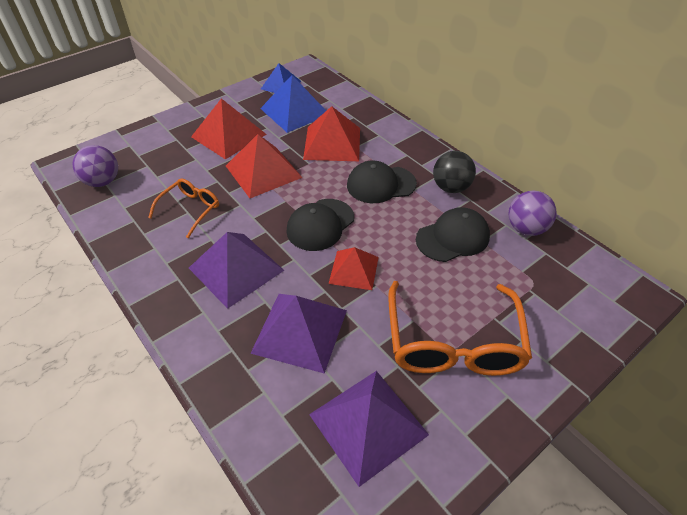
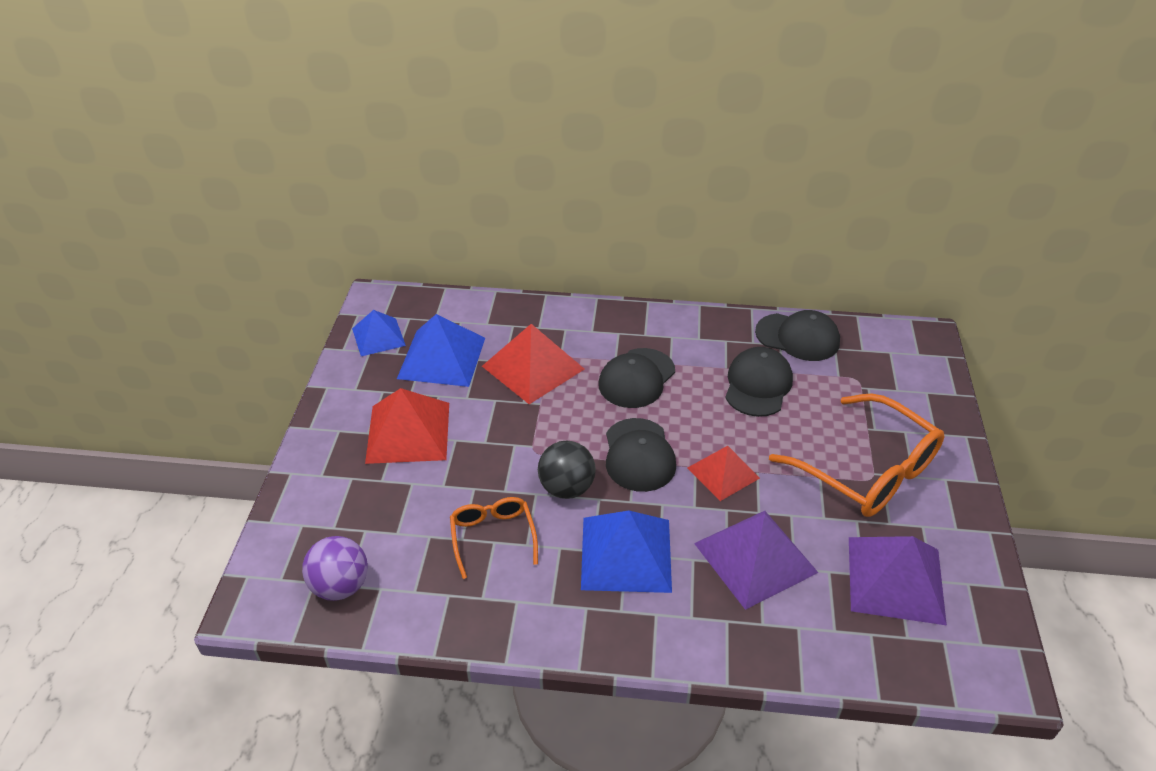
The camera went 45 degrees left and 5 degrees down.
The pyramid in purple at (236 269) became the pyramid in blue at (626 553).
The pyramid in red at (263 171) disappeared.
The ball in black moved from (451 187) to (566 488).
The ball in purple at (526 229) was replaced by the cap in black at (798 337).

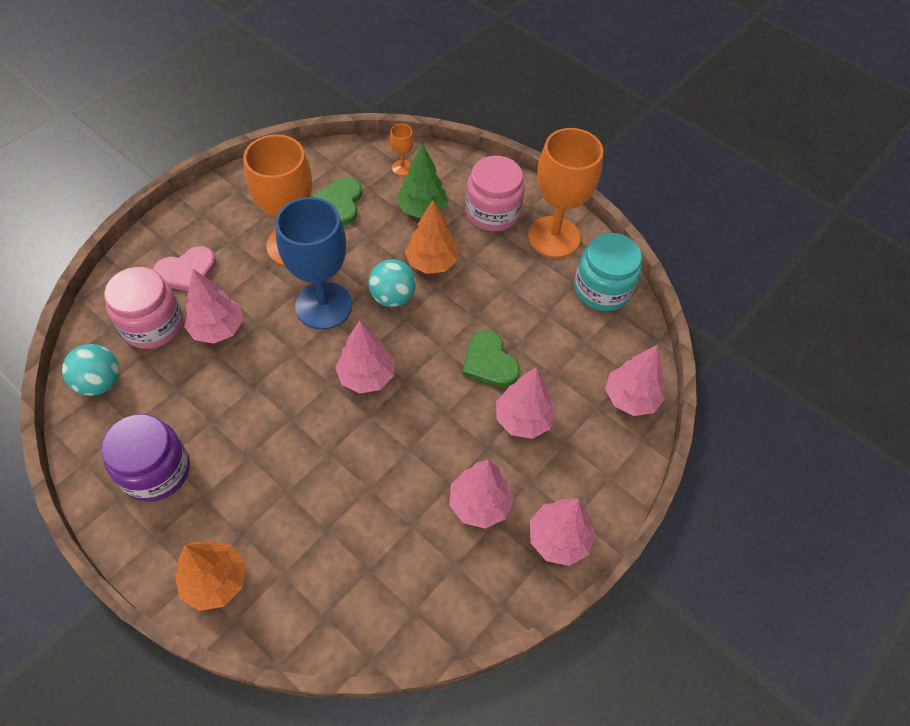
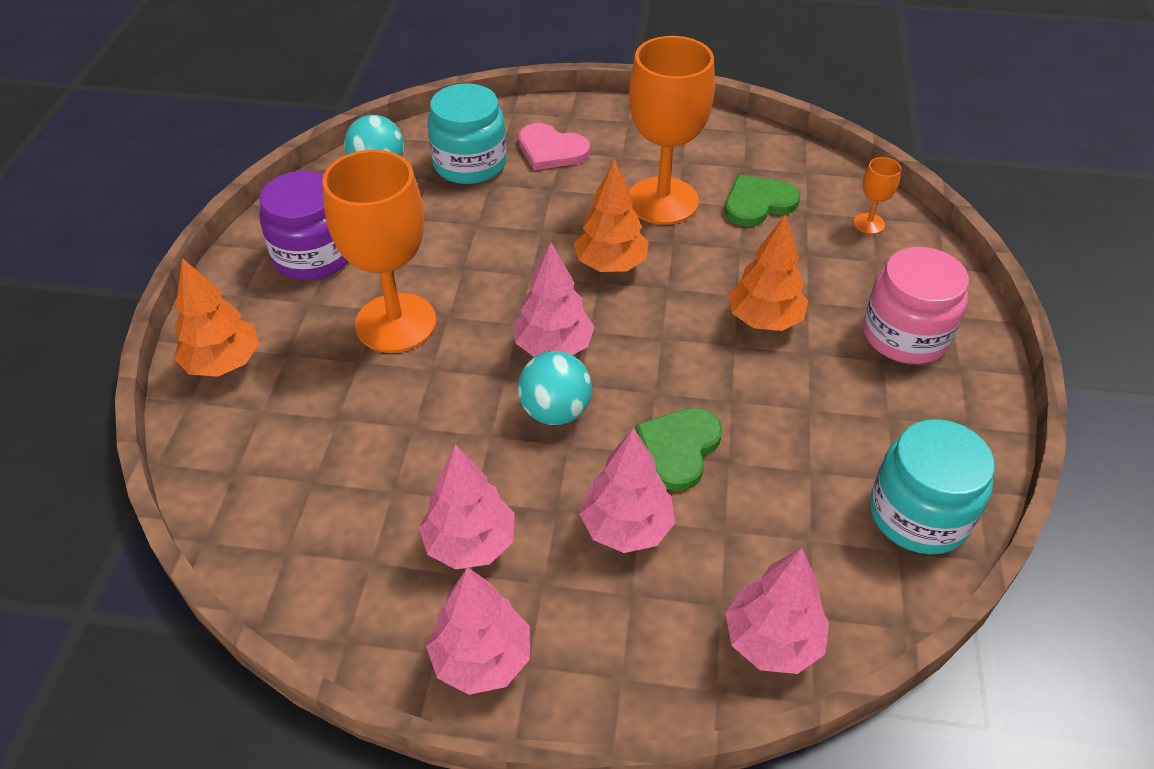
The camera went 60 degrees right and 10 degrees down.
The jar in pink at (153 325) became the jar in turquoise at (470 164).
The tree in pink at (218 329) disappeared.
The goblet in blue at (323 306) was replaced by the tree in orange at (610 264).
The ball in turquoise moved from (393 297) to (555 411).
The tree in green at (422 209) disappeared.
The goblet in orange moved from (554 237) to (396 323).

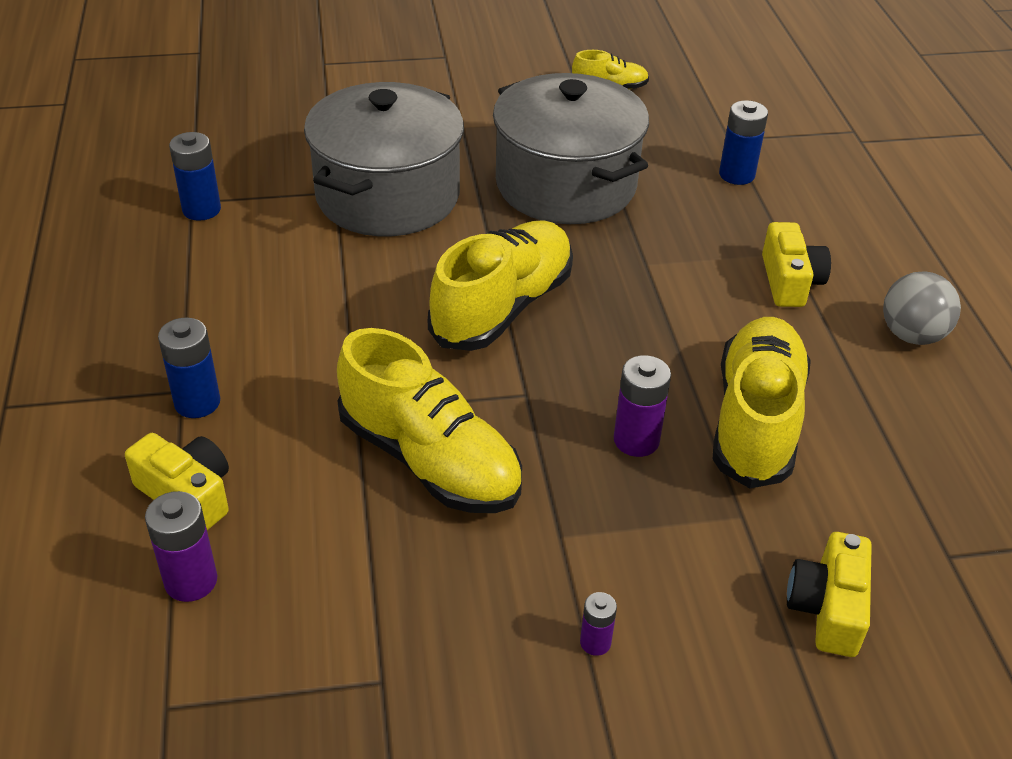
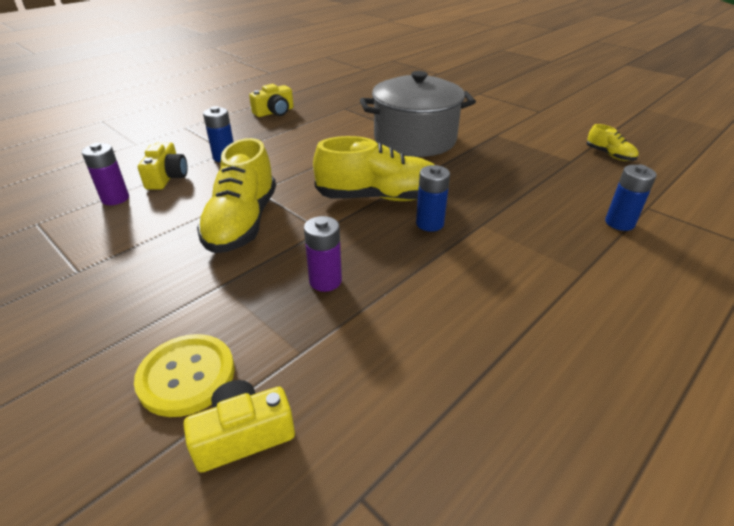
The camera went 55 degrees right and 5 degrees down.
The battery in blue moved from (201 209) to (429 224).
The pot in grey at (565 185) disappeared.
The battery in purple at (595 642) disappeared.
The shoe in yellow at (755 421) disappeared.
The camera in yellow moved from (790 281) to (274 112).
The ball in grey at (911 335) disappeared.
The button in yellow at (186 376) appeared.

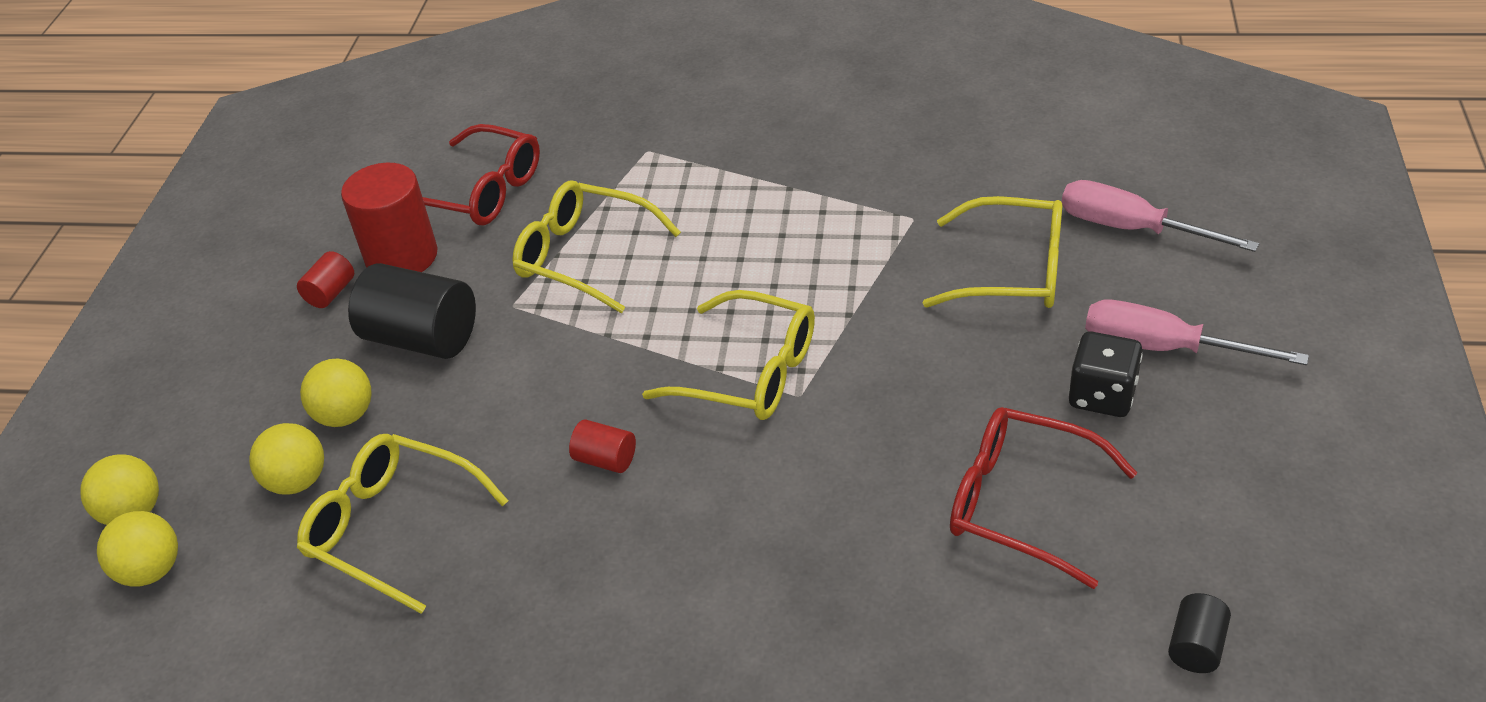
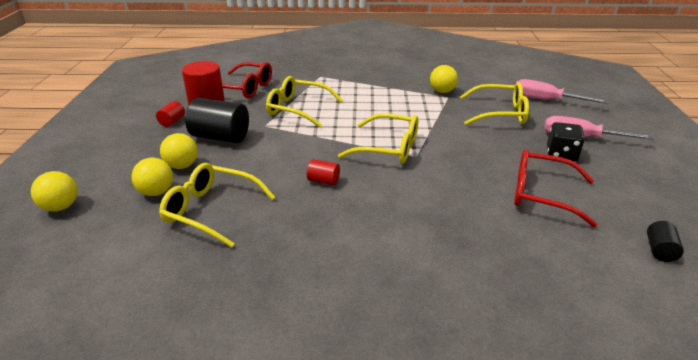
The camera went 10 degrees left and 10 degrees down.
The ball in yellow moved from (151 571) to (442 91).

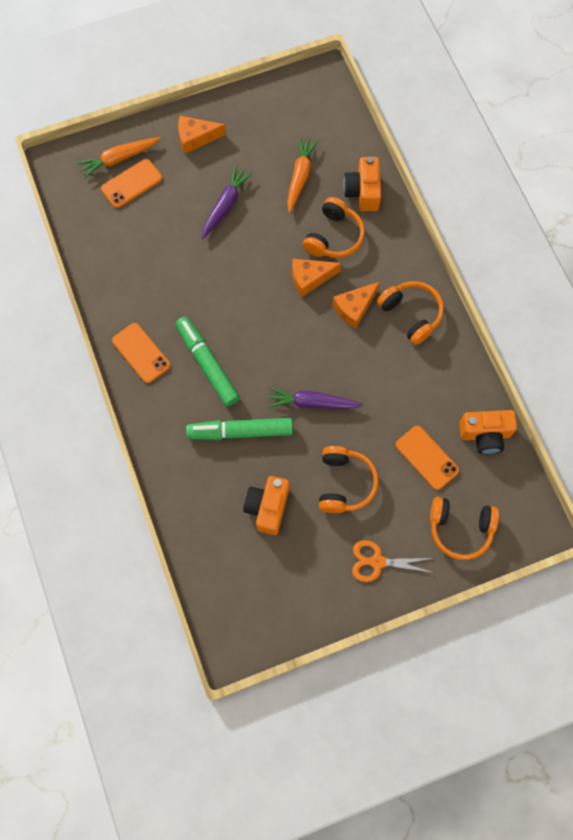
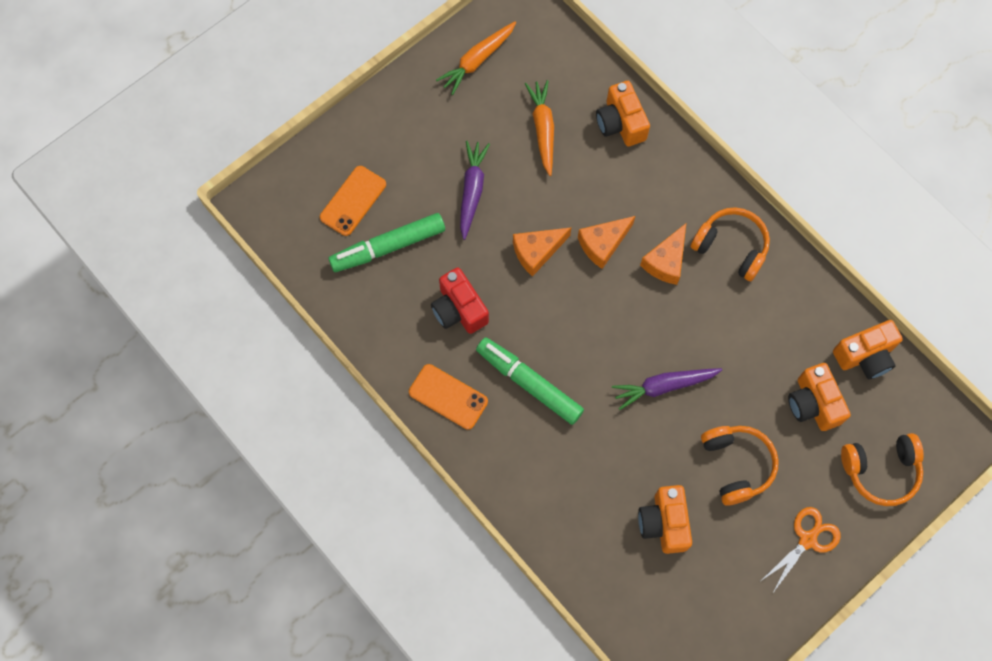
The camera went 20 degrees left and 0 degrees up.
The carrot in orange moved from (119 159) to (477 61).
The cheese in orange moved from (196 138) to (537 252).
The marker in green moved from (240 432) to (388 247).
The headphones in orange at (334 237) disappeared.
The scissors in orange at (377 562) turned 150 degrees clockwise.
The phone in orange at (426 457) was replaced by the camera in orange at (813 404).
The camera in red at (459 309) appeared.

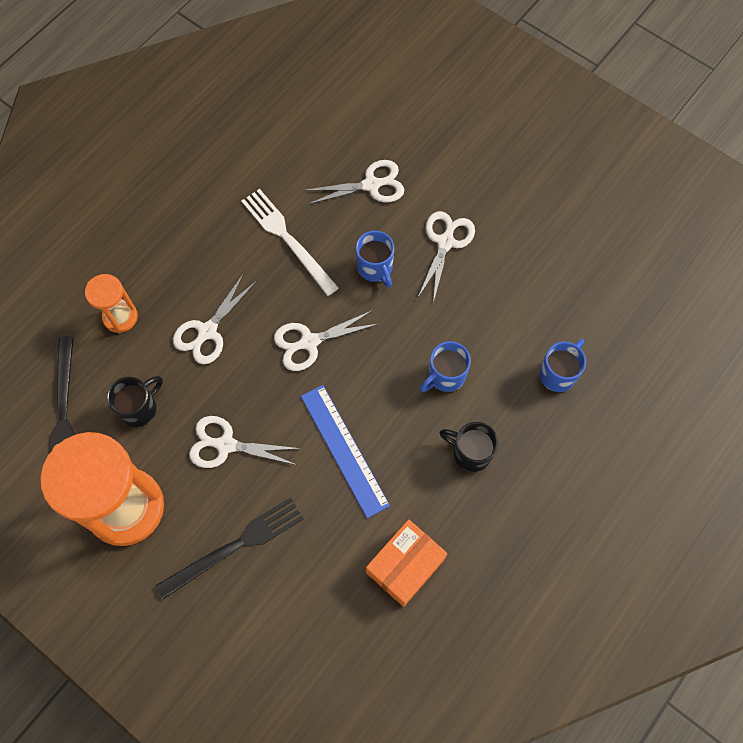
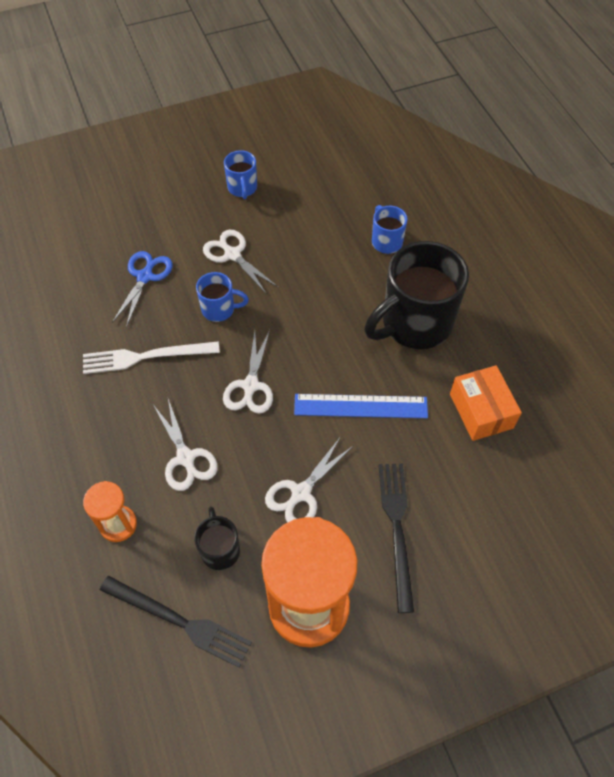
The camera went 60 degrees left and 10 degrees down.
The scissors in white at (372 185) became the scissors in blue at (145 276).
The mug in blue moved from (445 376) to (242 188).
The mug in black at (470 452) changed to 2.10 times the size.

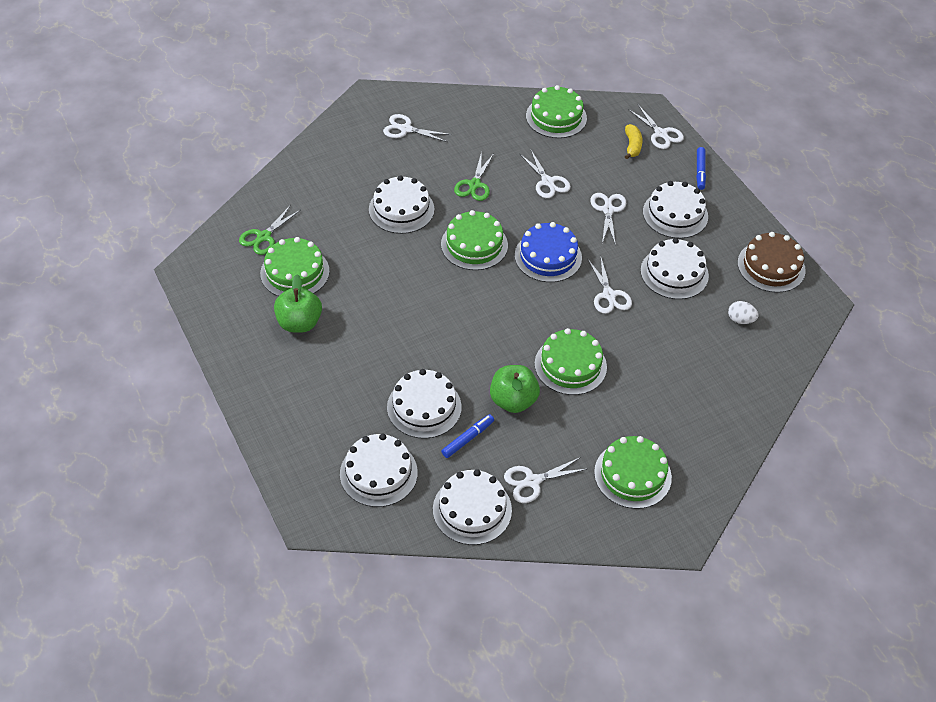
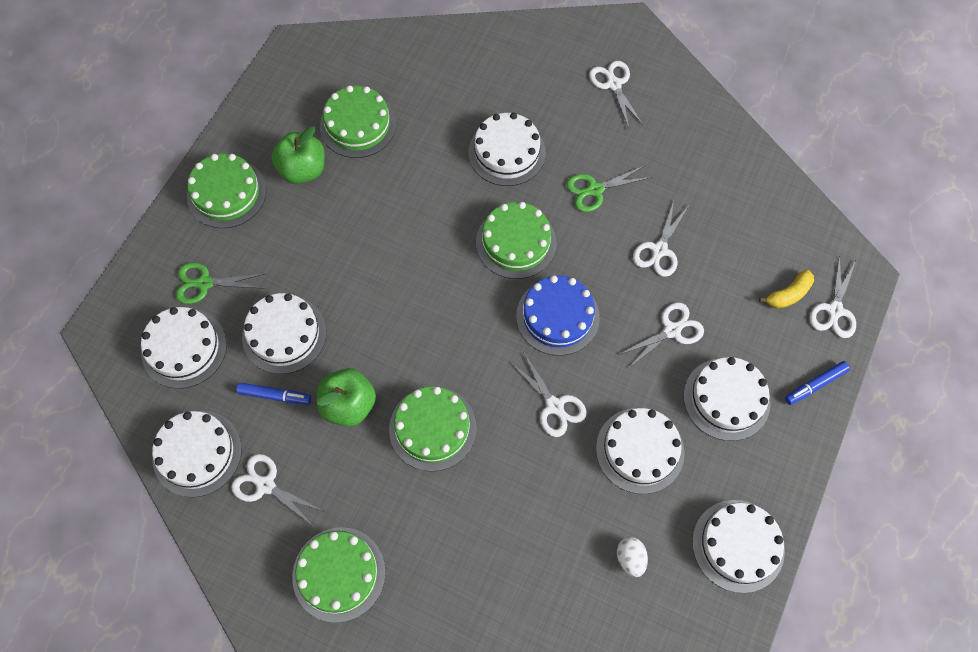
The camera went 55 degrees right and 15 degrees up.
The scissors in green moved from (264 237) to (205 283).
The cake in green moved from (556 117) to (226 193).
The scissors in white at (609 295) turned 75 degrees counterclockwise.
The cake in brown at (771 266) became the cake in white at (738 545).

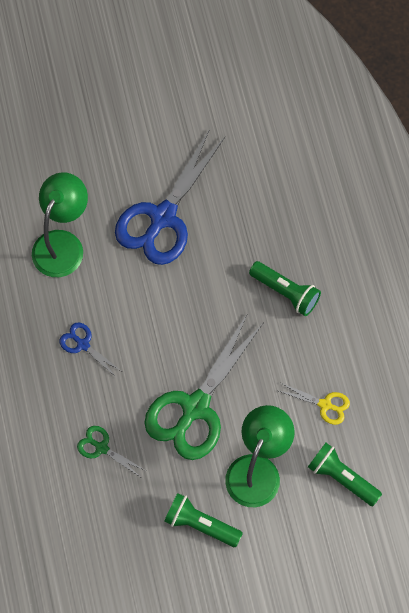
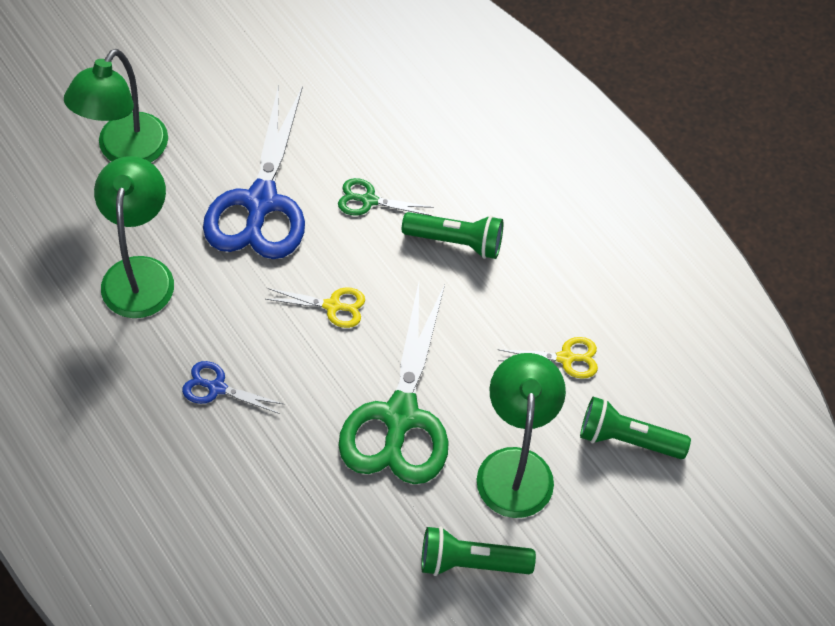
The camera went 25 degrees left and 10 degrees down.
The scissors in green moved from (101 448) to (369 200).
The lamp in green at (125 151) appeared.
The scissors in yellow at (332 306) appeared.

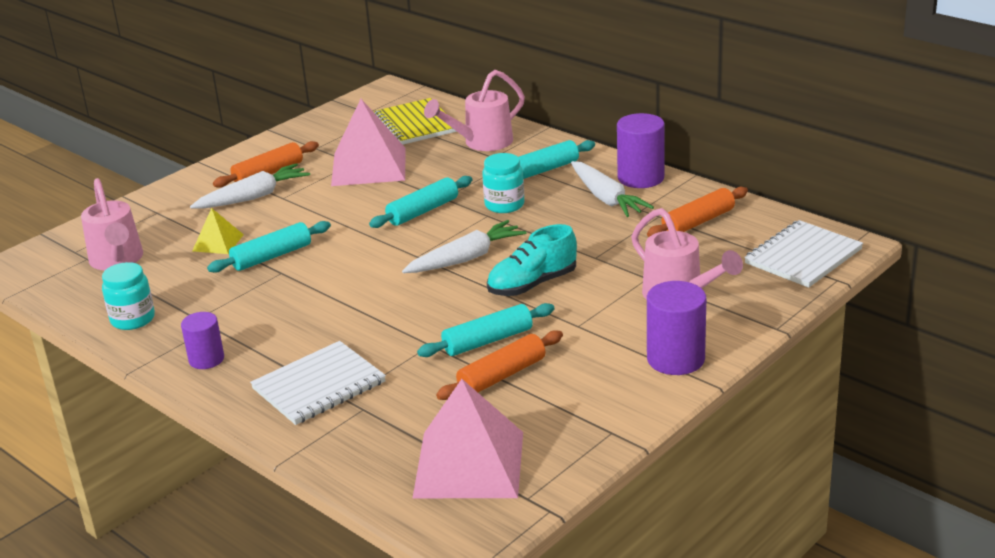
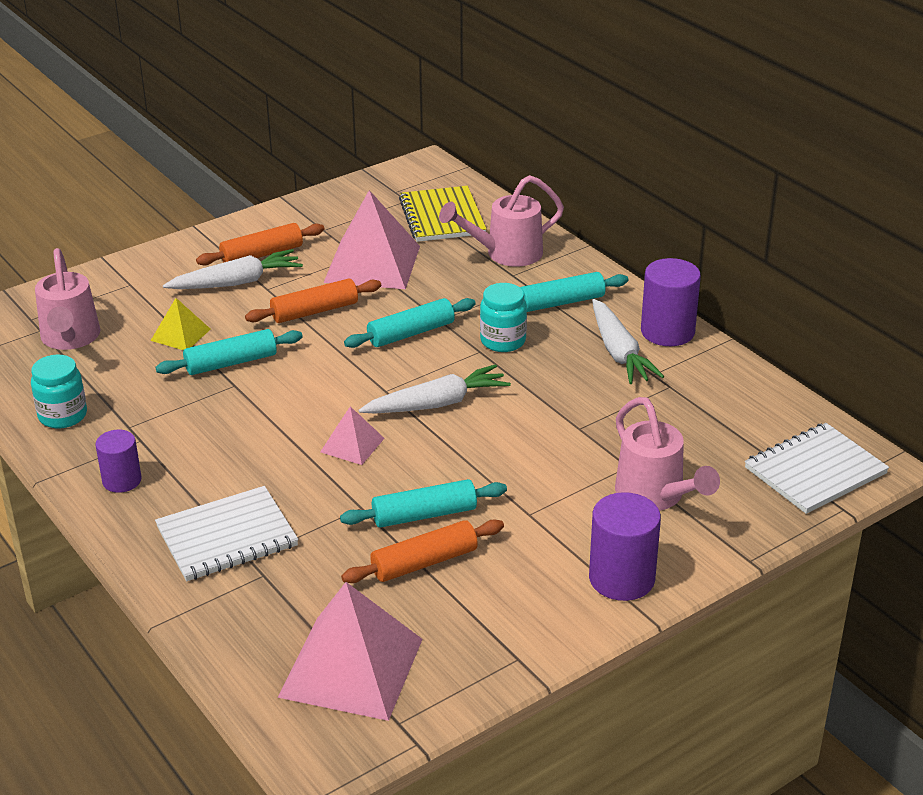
The camera went 10 degrees right and 5 degrees up.
The shoe in turquoise at (532 284) disappeared.
The rolling pin in orange moved from (698 222) to (314 311).
The pyramid in pink at (352 445) appeared.

